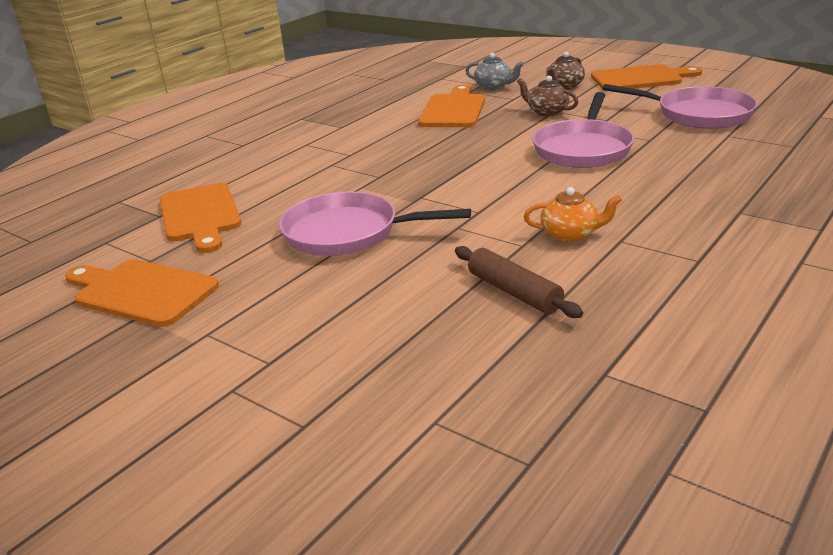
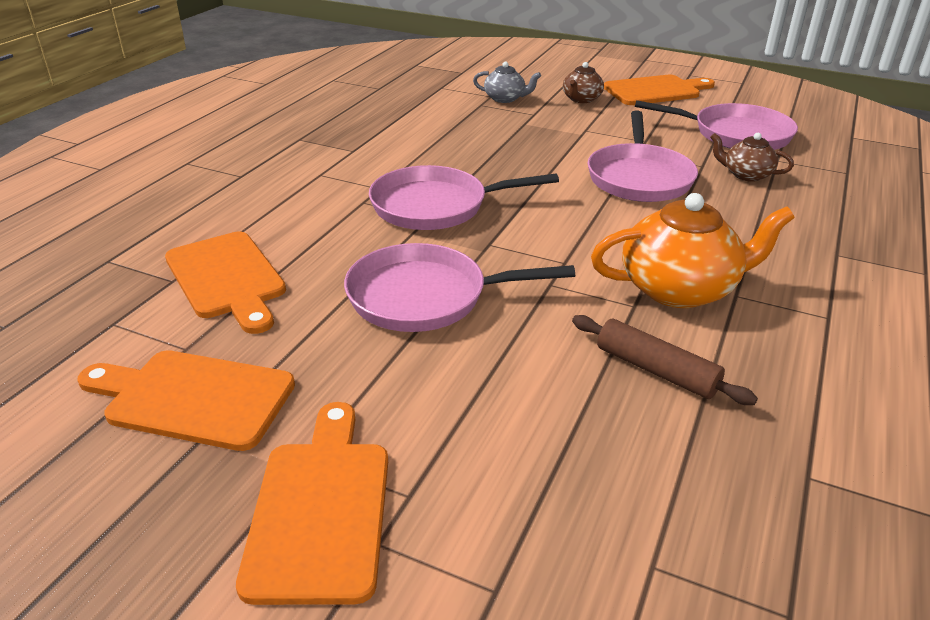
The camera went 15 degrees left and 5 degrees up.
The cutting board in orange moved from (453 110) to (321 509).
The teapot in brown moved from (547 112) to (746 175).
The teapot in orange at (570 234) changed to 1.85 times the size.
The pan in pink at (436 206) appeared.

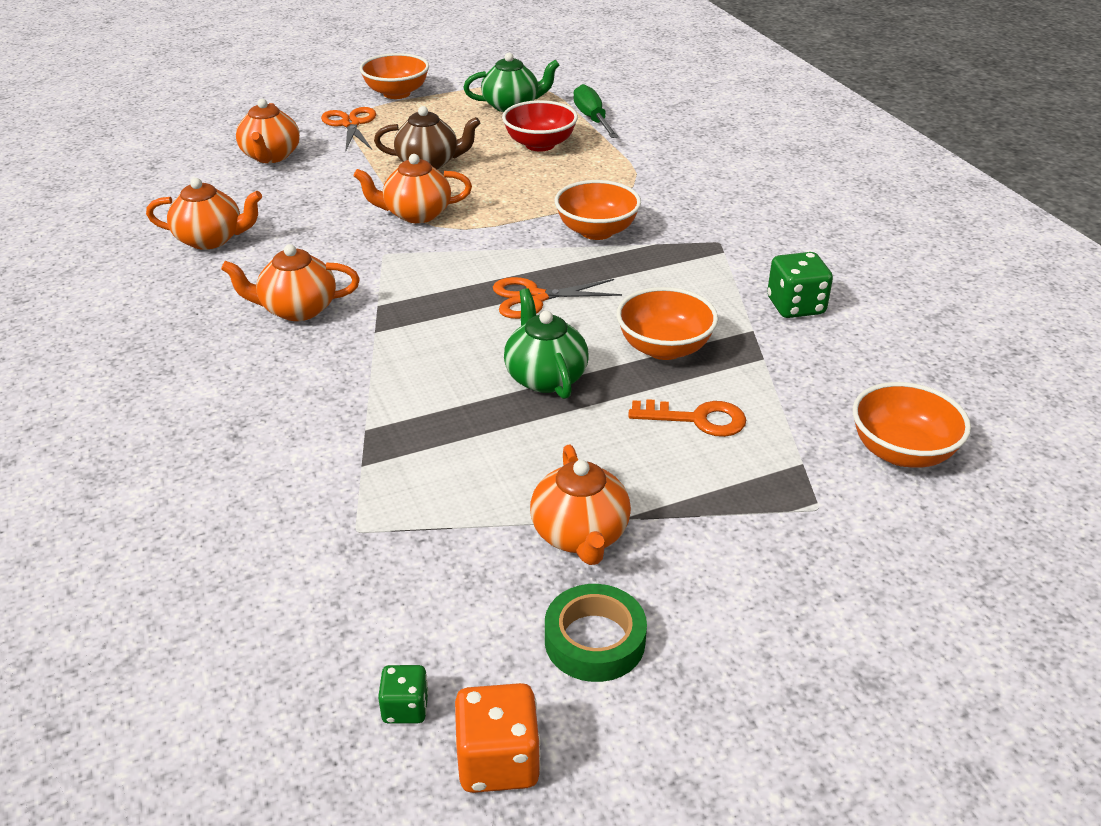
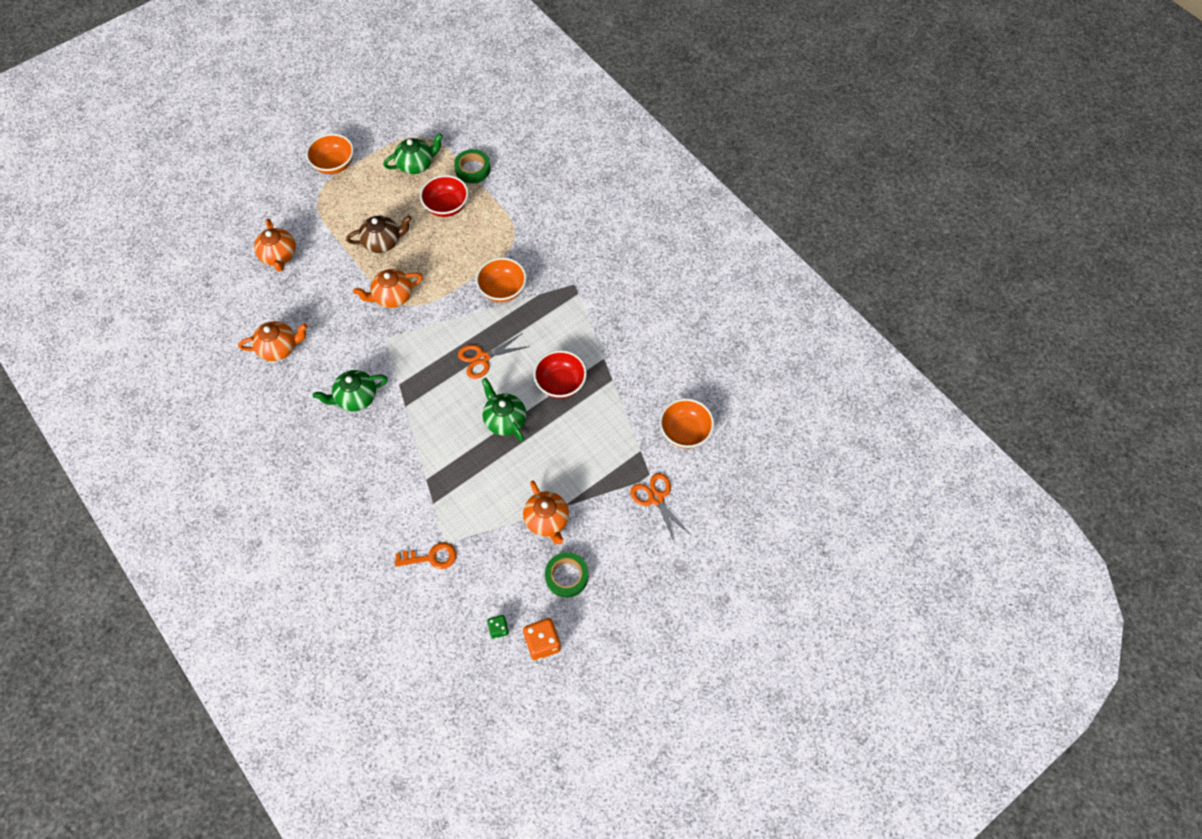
The camera went 15 degrees left and 25 degrees up.
The teapot in orange at (297 309) became the teapot in green at (356 397).
The scissors in orange moved from (350 124) to (656 498).
The screwdriver in green at (592 119) was replaced by the tape in green at (472 169).
The bowl in orange at (664 348) became the bowl in red at (560 383).
The key in orange moved from (697 419) to (431 557).
The dice in green at (795 306) disappeared.

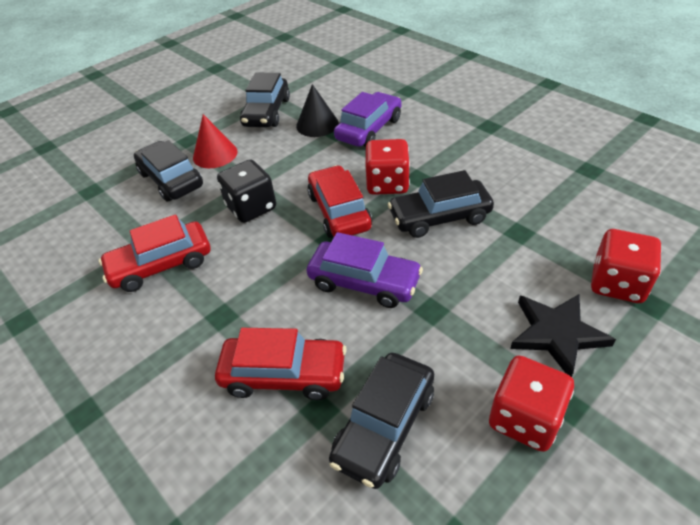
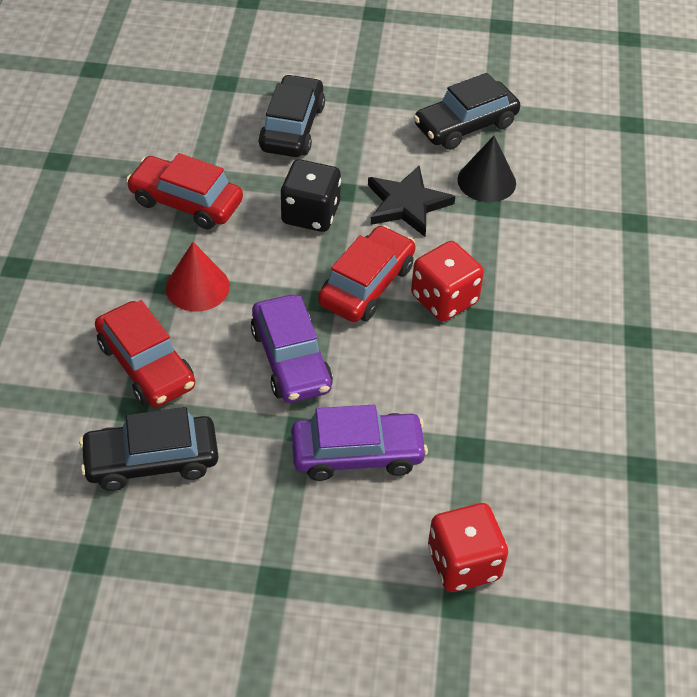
The camera went 45 degrees right and 5 degrees up.
The cone in red moved from (215 154) to (197 287).
The car in purple moved from (369 129) to (357 454).
The car in black at (439 217) disappeared.
The dice in red at (524 418) disappeared.
The star in black moved from (557 334) to (407 204).

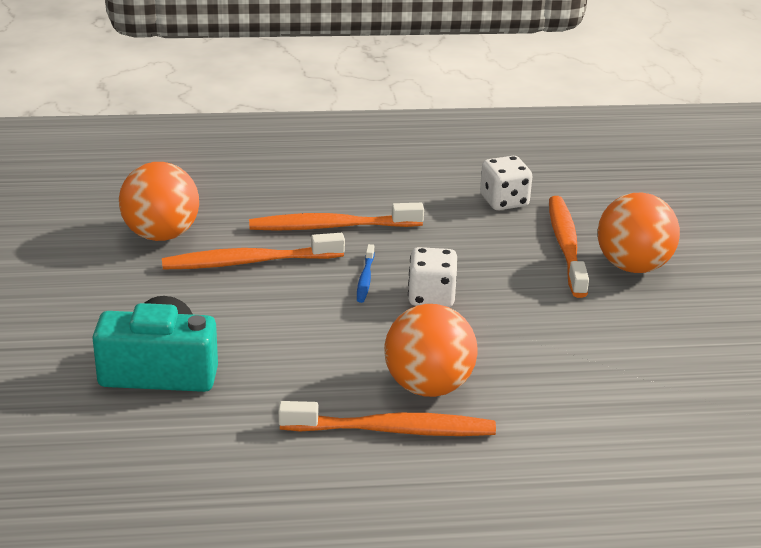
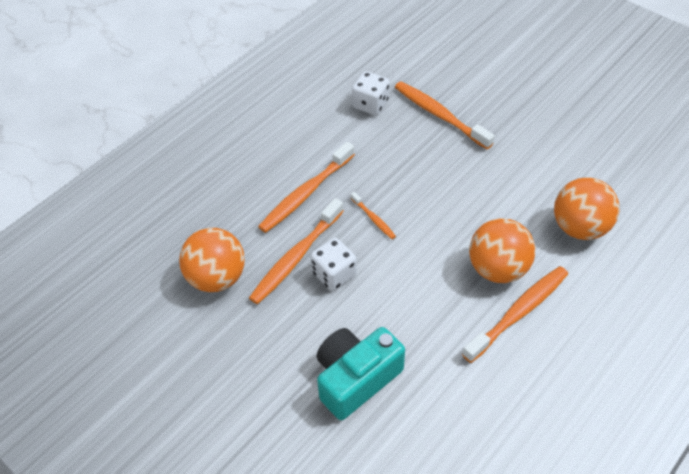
The camera went 40 degrees left and 20 degrees up.
The toothbrush in blue at (365 279) became the toothbrush in orange at (373 219).
The dice in white moved from (431 297) to (334 274).
The ball in orange moved from (632 266) to (579 227).

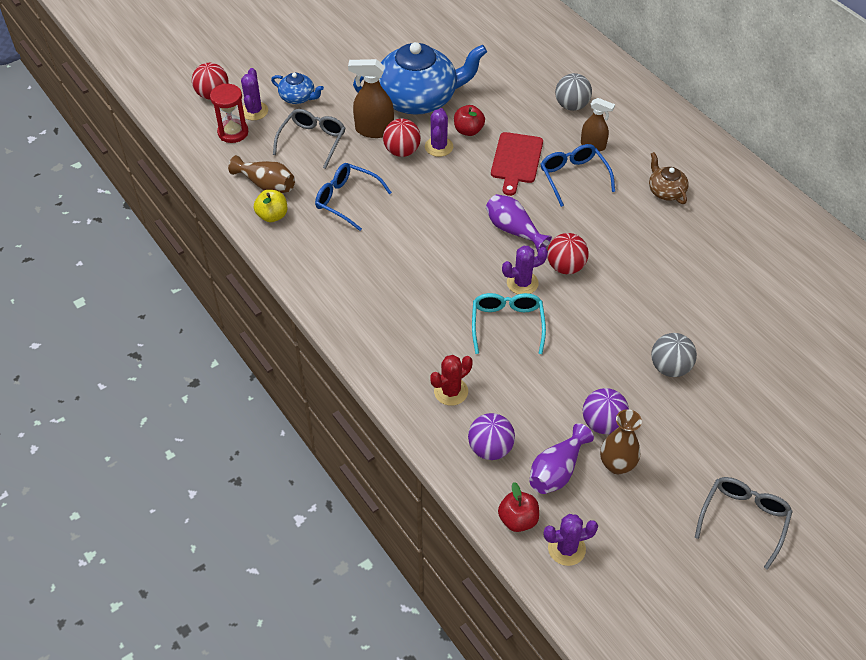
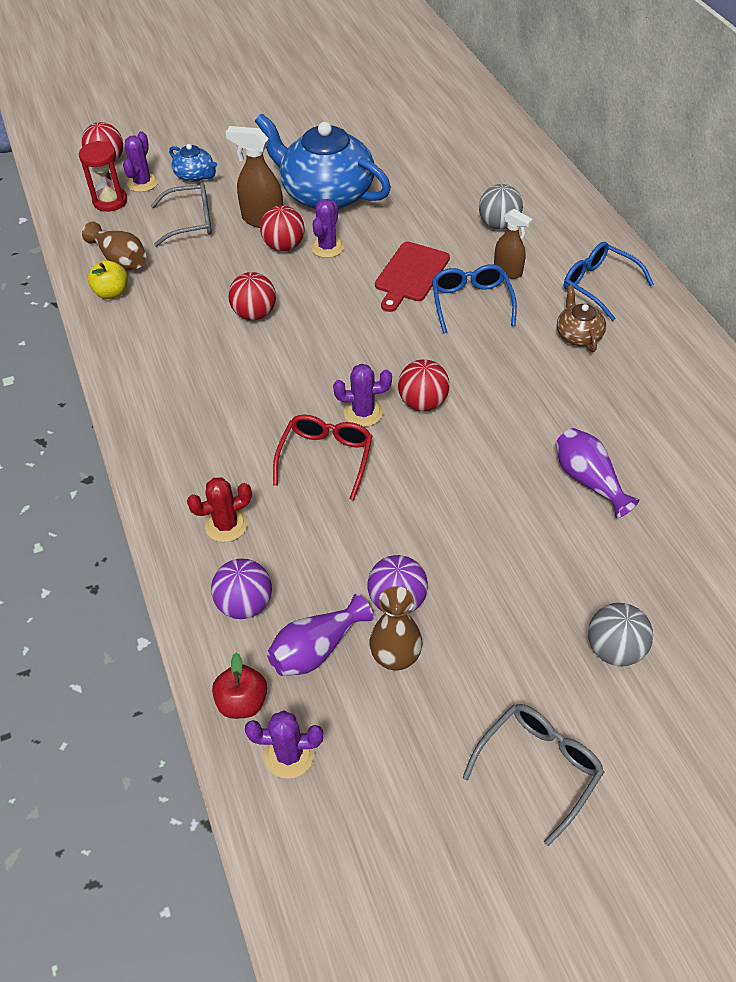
The camera went 15 degrees right and 0 degrees up.
The glasses in grey at (312 141) turned 45 degrees clockwise.
The glasses in blue moved from (347 200) to (599 285).
The teapot in blue at (418 98) turned 150 degrees counterclockwise.
The apple in red at (468 130) disappeared.
The glasses in turquoise at (507 325) became the glasses in red at (325 458).
The vase in purple moved from (513 230) to (588 480).
The ball in grey moved from (670 367) to (614 649).
The ball in red at (254 314) appeared.

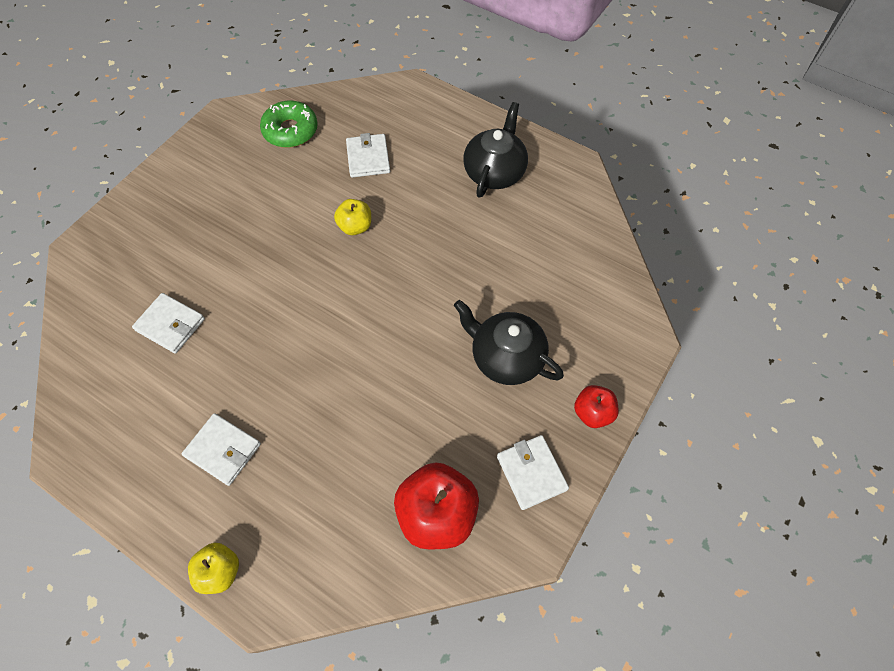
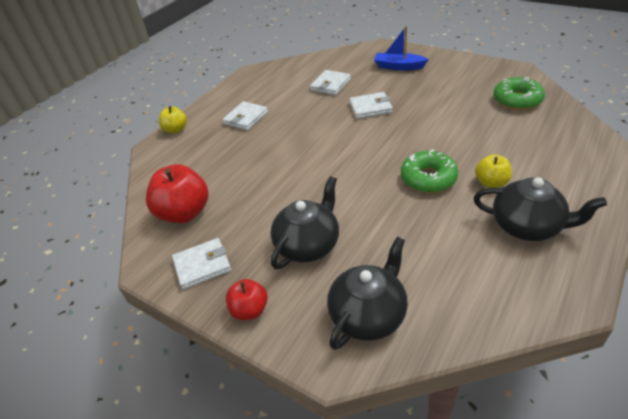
The camera went 95 degrees right and 20 degrees down.
The apple in yellow moved from (355 226) to (491 183).
The wallet in white moved from (368 158) to (370 108).
The teapot in black at (369 315) appeared.
The boat in blue at (399 67) appeared.
The donut in green at (428 178) appeared.

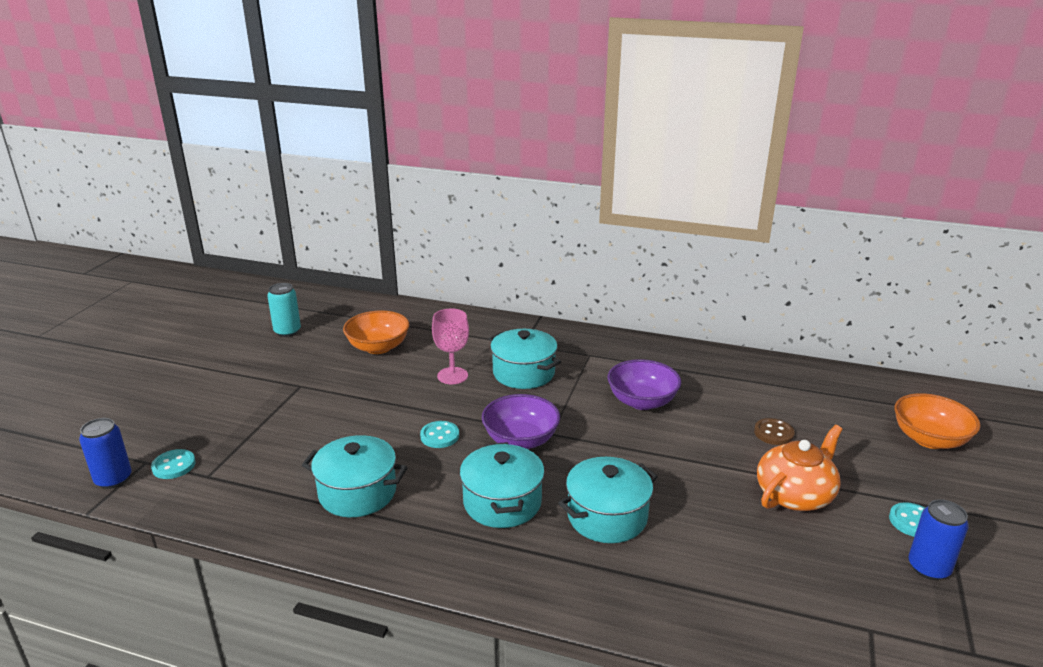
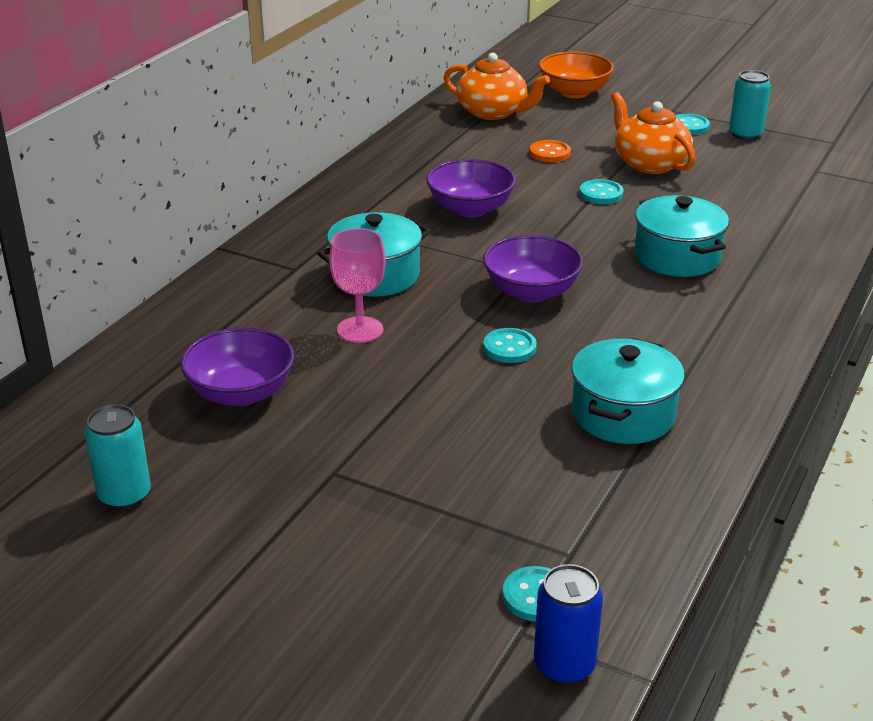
The camera went 80 degrees left and 5 degrees up.
The bowl in orange at (378 347) became the bowl in purple at (241 393).
The pot in turquoise at (502 502) disappeared.
The button in brown at (773 433) became the button in orange at (549 153).
The can in blue at (928 568) became the can in turquoise at (745 134).
The teapot in orange at (493 112) appeared.
The button in turquoise at (601 194) appeared.

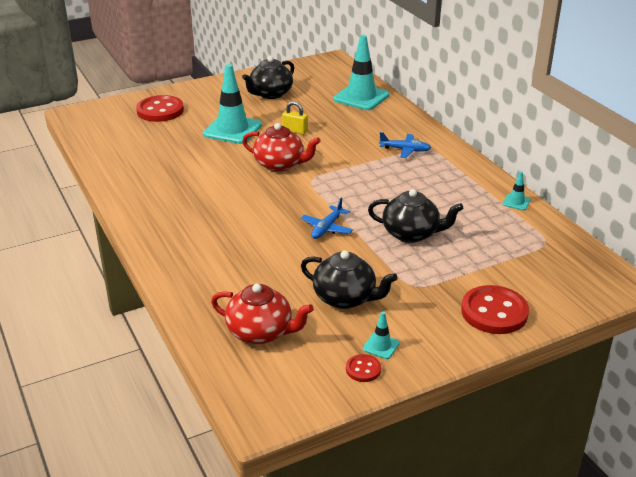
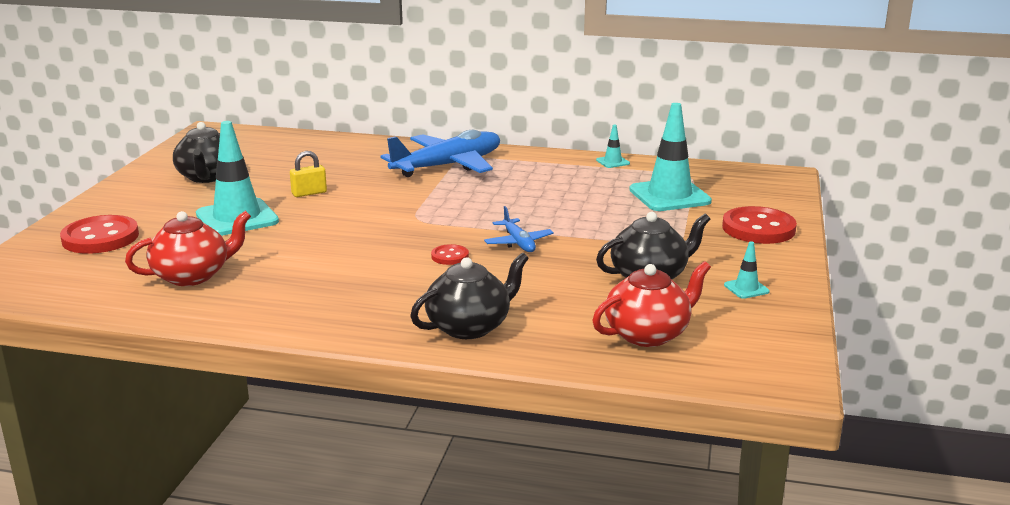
The camera went 50 degrees left and 10 degrees down.
The teapot in red moved from (280 164) to (192 276).
The traffic cone in turquoise moved from (361 97) to (669 196).
The button in red moved from (363 369) to (450 256).
The teapot in black moved from (411 234) to (469 327).
The plane in blue at (405 150) changed to 2.06 times the size.

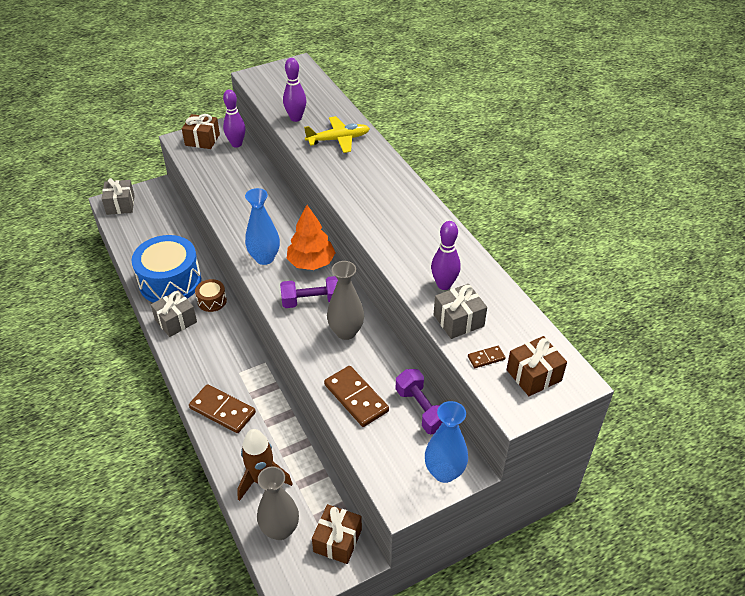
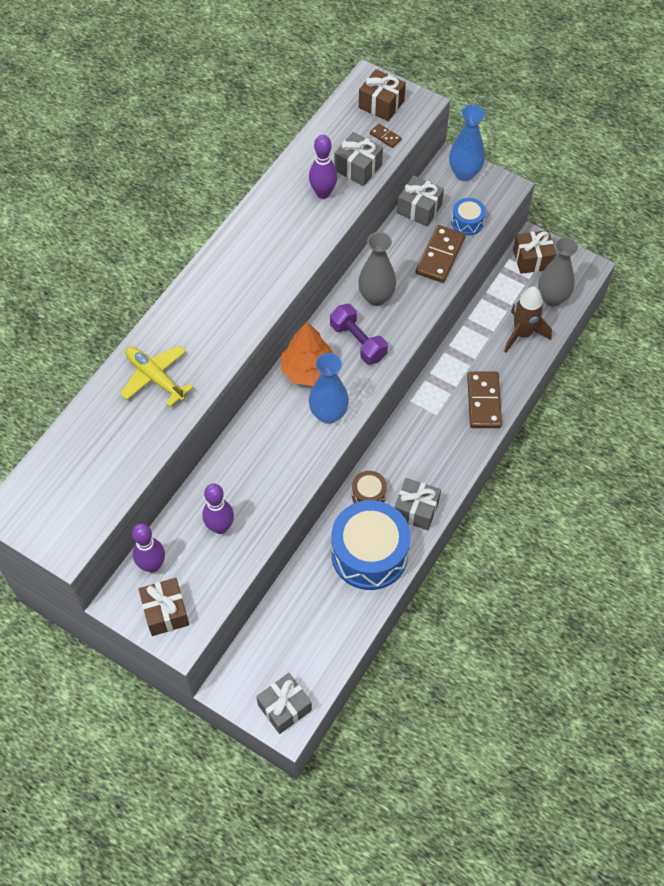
The camera went 120 degrees left and 15 degrees up.
The bowling pin in purple moved from (296 118) to (220 527).
The dumbbell in purple at (422 410) was replaced by the gift in grey at (419 209).
The drum in blue at (467 222) appeared.

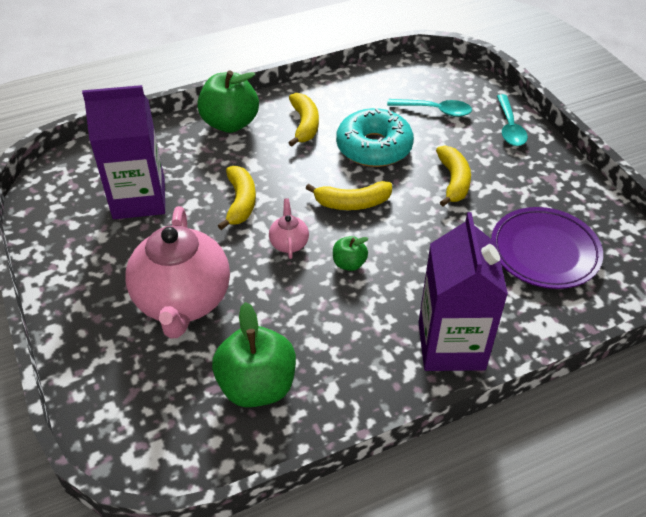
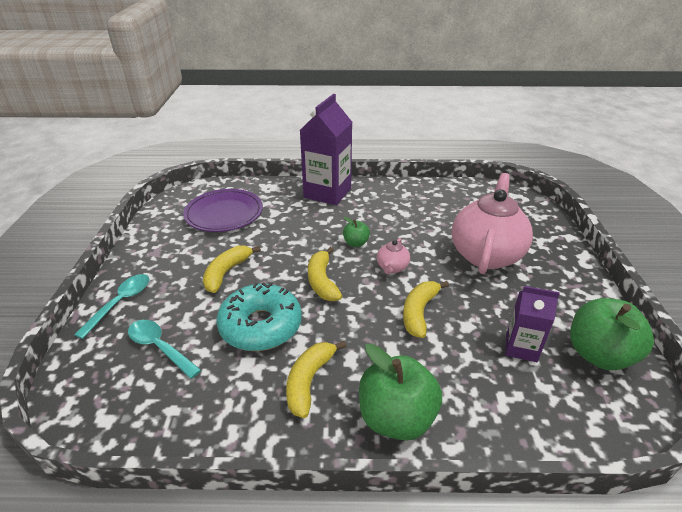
The camera went 155 degrees left and 10 degrees down.
The carton in purple at (139 199) changed to 0.56 times the size.
The apple in green moved from (257 386) to (599 354).
The banana in yellow at (352 203) turned 120 degrees counterclockwise.

